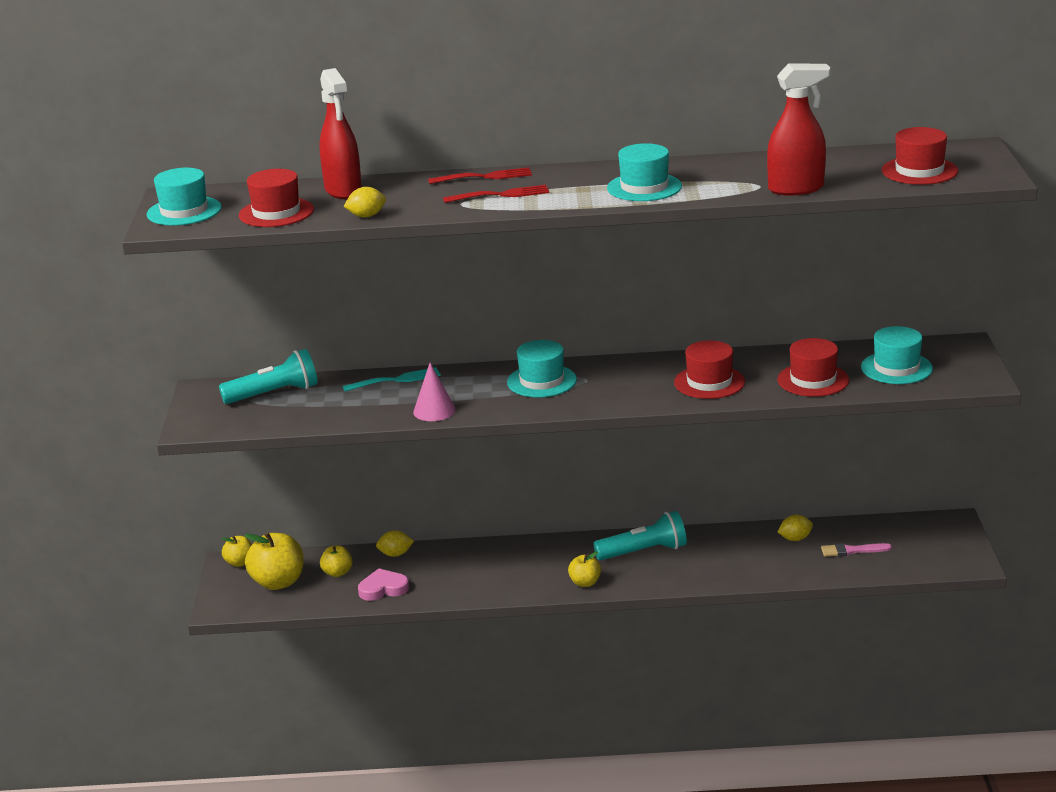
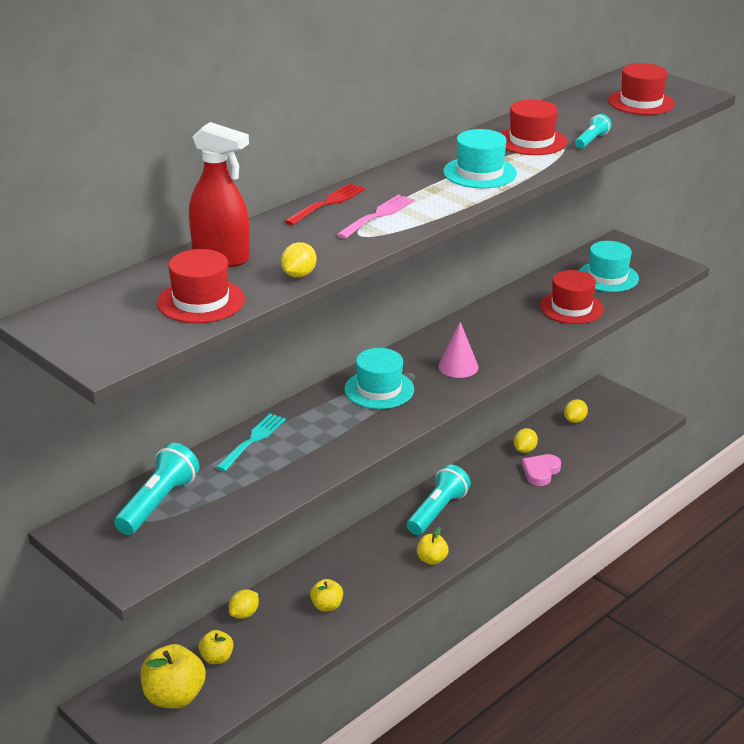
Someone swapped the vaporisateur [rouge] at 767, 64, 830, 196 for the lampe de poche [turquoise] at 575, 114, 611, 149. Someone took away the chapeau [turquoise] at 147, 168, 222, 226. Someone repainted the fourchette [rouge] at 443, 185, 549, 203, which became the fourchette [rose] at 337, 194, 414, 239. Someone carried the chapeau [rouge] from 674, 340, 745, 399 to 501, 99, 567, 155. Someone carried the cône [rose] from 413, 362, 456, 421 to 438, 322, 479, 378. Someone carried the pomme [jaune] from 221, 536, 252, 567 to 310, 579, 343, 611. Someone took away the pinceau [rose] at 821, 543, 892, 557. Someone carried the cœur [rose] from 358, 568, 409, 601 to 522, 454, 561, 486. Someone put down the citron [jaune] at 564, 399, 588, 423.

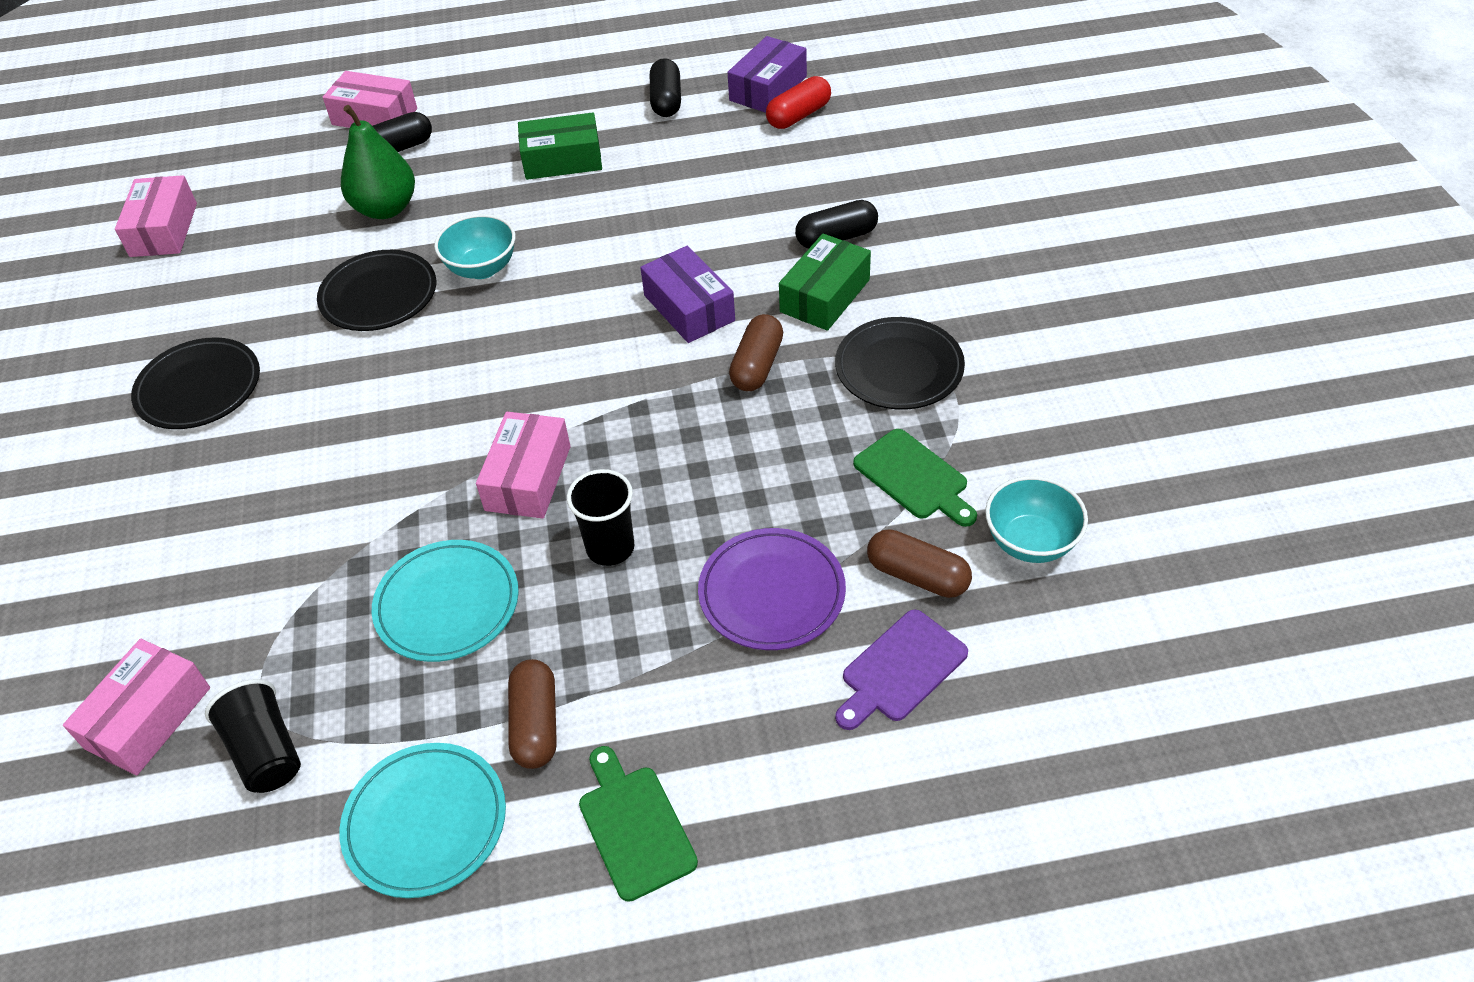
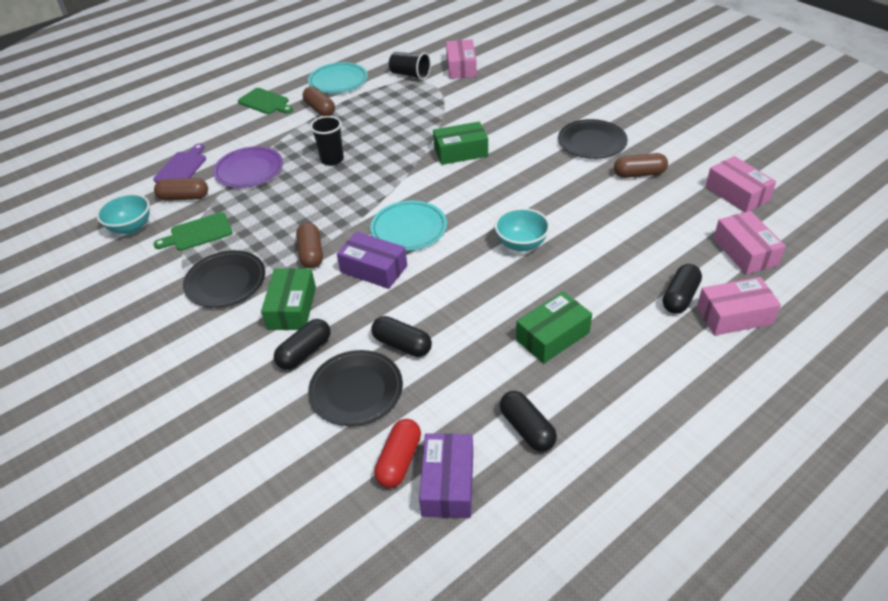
Someone took away the poire [vert] at 341, 105, 415, 219. Someone carried the assiette [noir] from 317, 250, 436, 331 to 308, 350, 403, 426. Someone carried the boîte [rose] from 476, 412, 571, 519 to 713, 211, 786, 275. Someone rotated the planche à découper [vert] at 853, 429, 977, 527 by 45 degrees counterclockwise. Someone carried the assiette [turquoise] from 371, 540, 519, 662 to 370, 200, 447, 251. Someone put down the boîte [vert] at 433, 122, 488, 165. Someone put down the gélule [marron] at 614, 153, 668, 178. Someone put down the gélule [noir] at 371, 316, 432, 357.

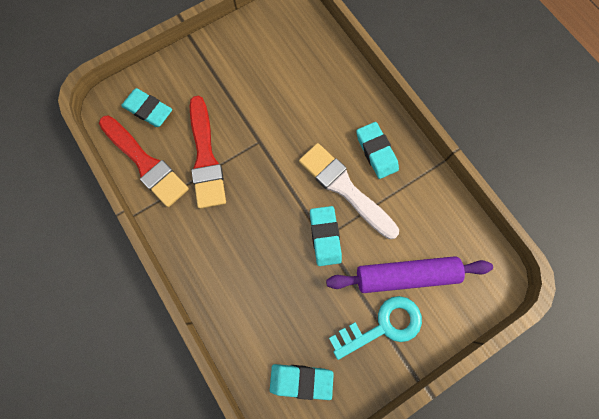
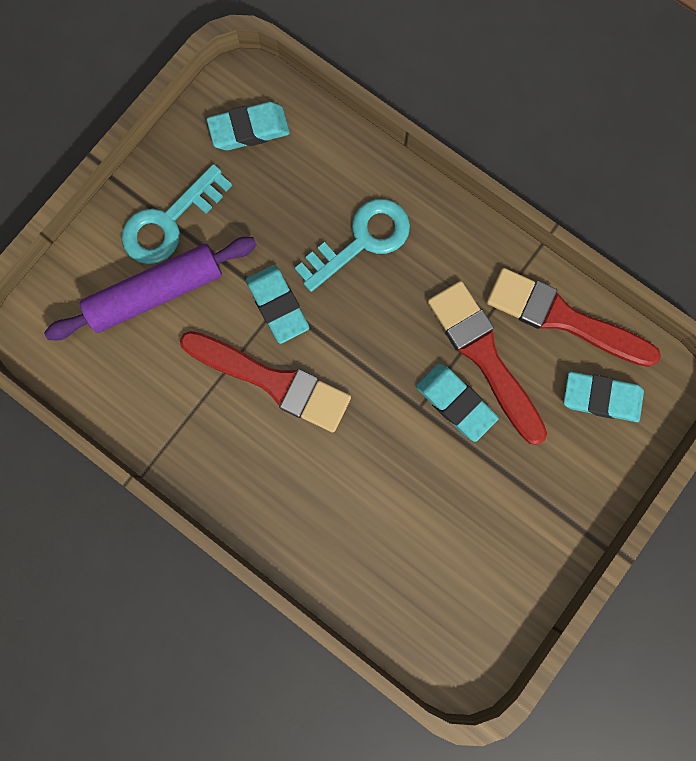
Someone carried the gomme [turquoise] from 356, 122, 399, 179 to 416, 364, 499, 442. Someone repainted the pinceau [blanc] at 299, 143, 399, 239, which became the pinceau [rouge] at 180, 331, 351, 432. Someone put down the clé [turquoise] at 295, 199, 410, 292.

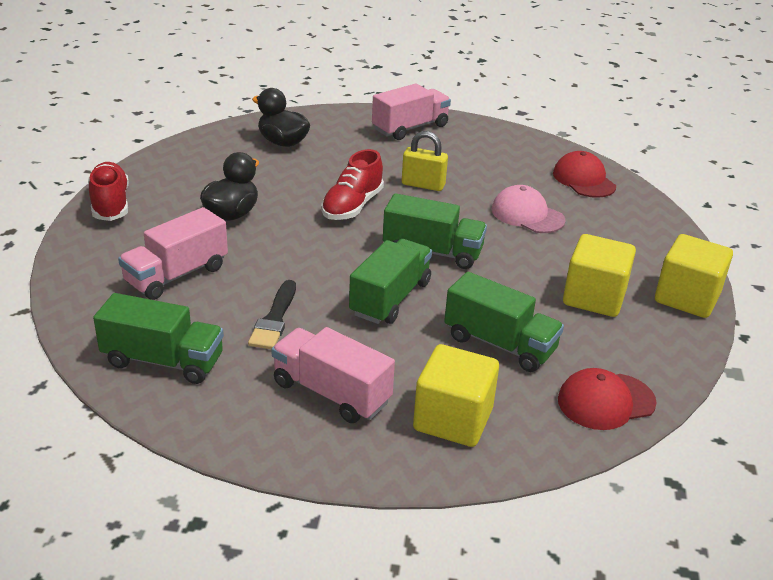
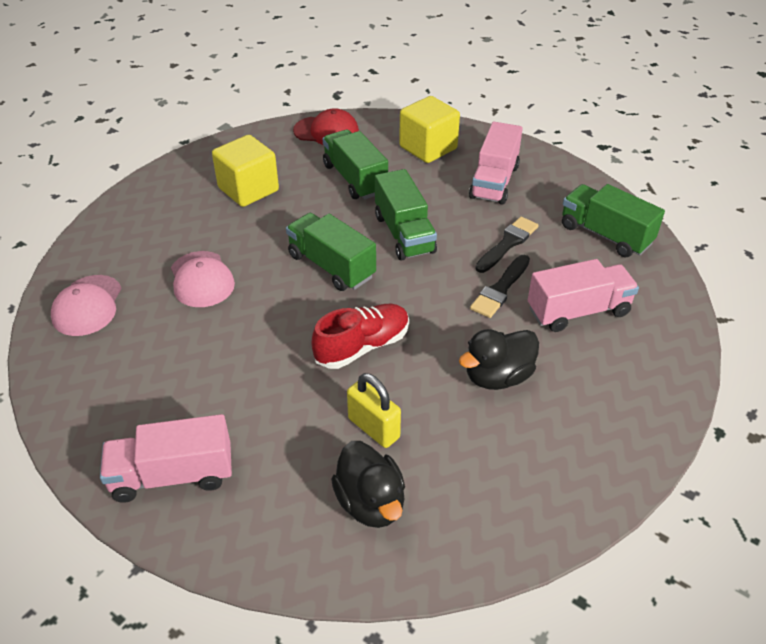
Someone carried the cadenas [jaune] from 402, 131, 448, 191 to 347, 373, 401, 448. Someone repainted the casquette [rouge] at 553, 151, 616, 198, which became the casquette [rose] at 51, 275, 121, 336. Someone took away the chaussure [rouge] at 88, 162, 129, 221. Someone took away the cube [jaune] at 655, 234, 733, 318. Someone rotated the camion [vert] at 349, 239, 432, 324 by 75 degrees counterclockwise. Someone rotated the camion [rose] at 271, 327, 395, 423 by 45 degrees clockwise. Someone put down the pinceau [noir] at 470, 255, 530, 318.

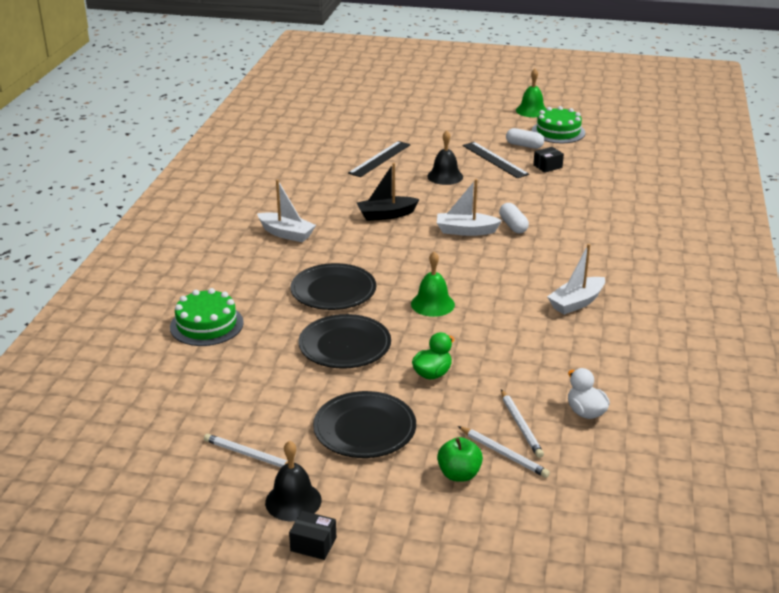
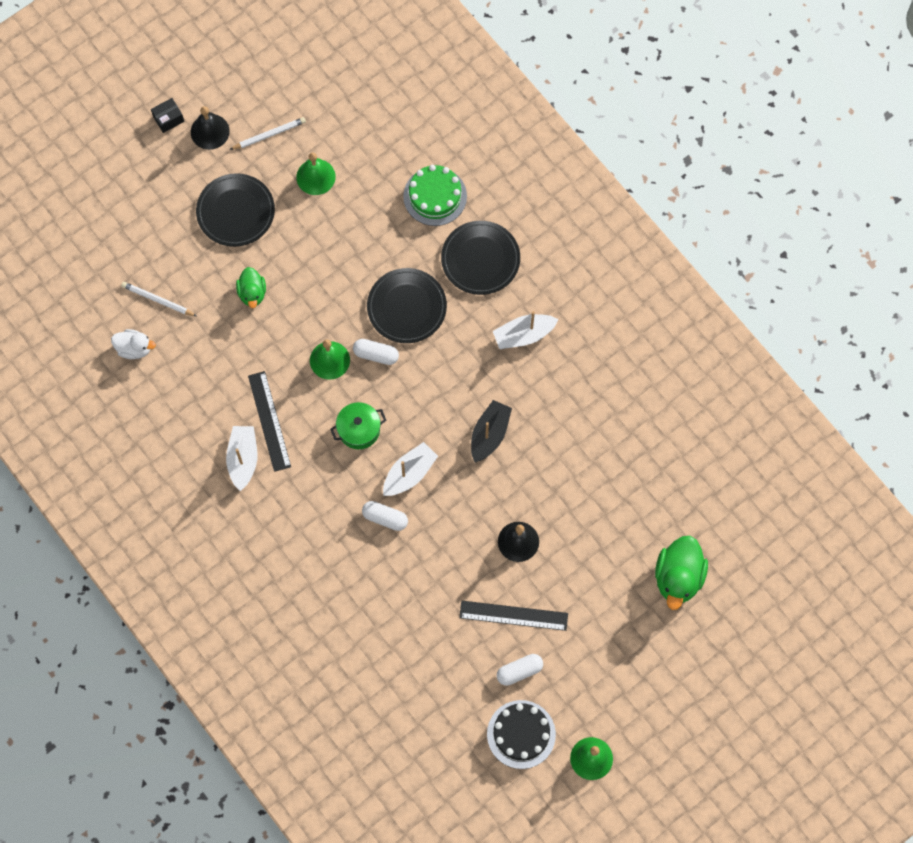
Someone repainted the gâteau [vert] at 532, 106, 585, 143, which became the gâteau [noir] at 487, 700, 556, 769. Someone carried the règle [noir] from 348, 141, 410, 177 to 248, 371, 291, 472. Someone took away the boîte [noir] at 533, 147, 564, 173. Someone carried the assiette [noir] from 298, 314, 391, 369 to 441, 221, 520, 295. Someone took away the crayon [blanc] at 458, 426, 550, 478. Someone took away the pomme [vert] at 437, 437, 483, 482. Someone put down the cloche [vert] at 296, 153, 336, 195. Someone put down the gélule [blanc] at 353, 339, 399, 365. Someone put down the marmite [vert] at 330, 402, 386, 449. Someone put down the canard [vert] at 655, 536, 708, 610.

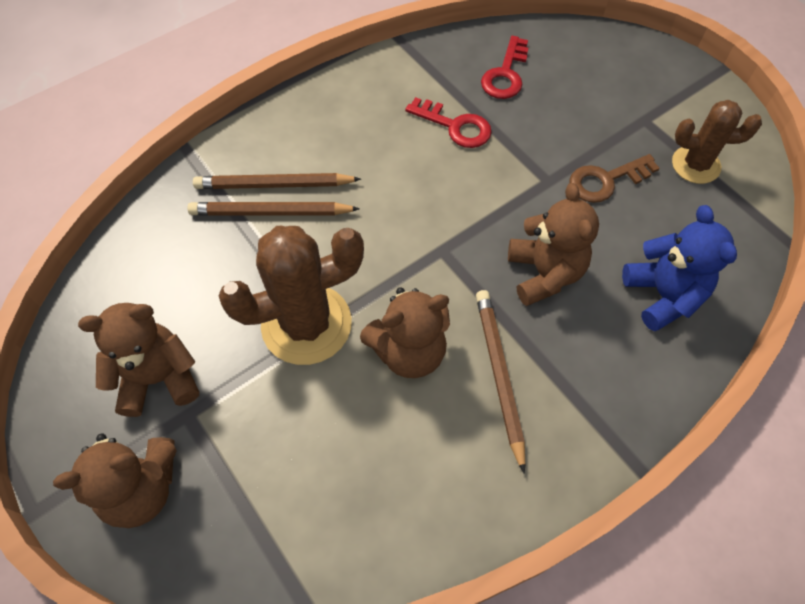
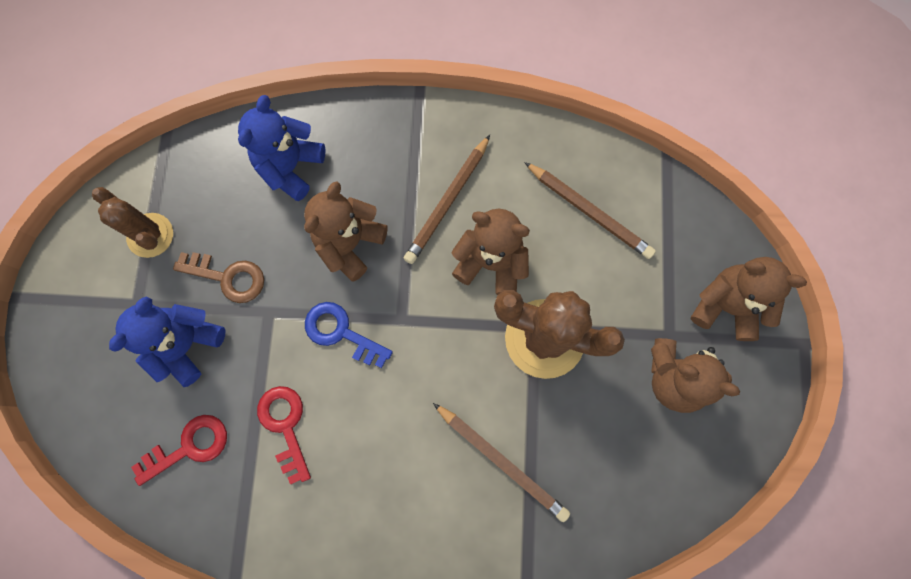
Someone carried the crayon [marron] from 193, 173, 361, 189 to 524, 162, 656, 259. Someone put down the ours en peluche [bleu] at 109, 297, 226, 387. Someone put down the clé [bleu] at 305, 302, 393, 368.

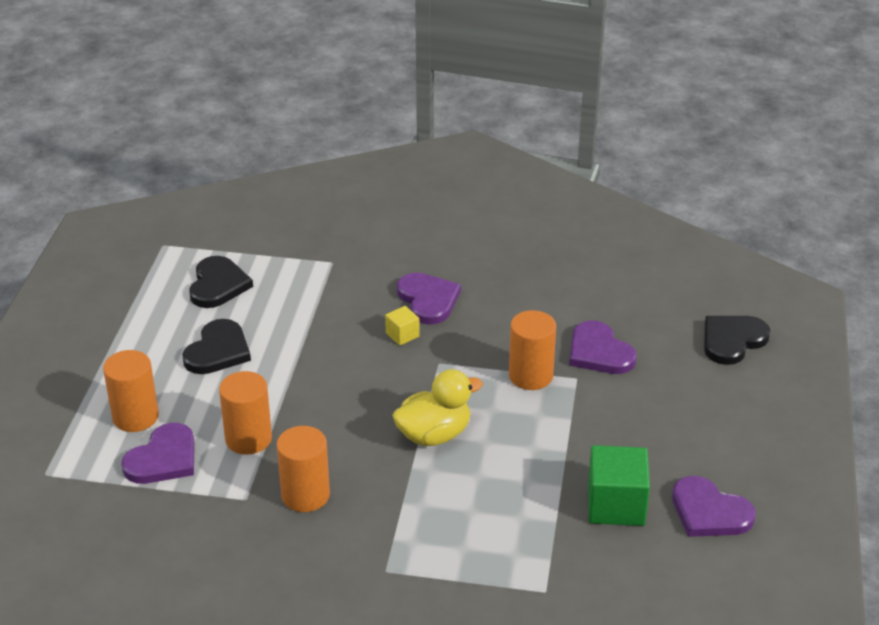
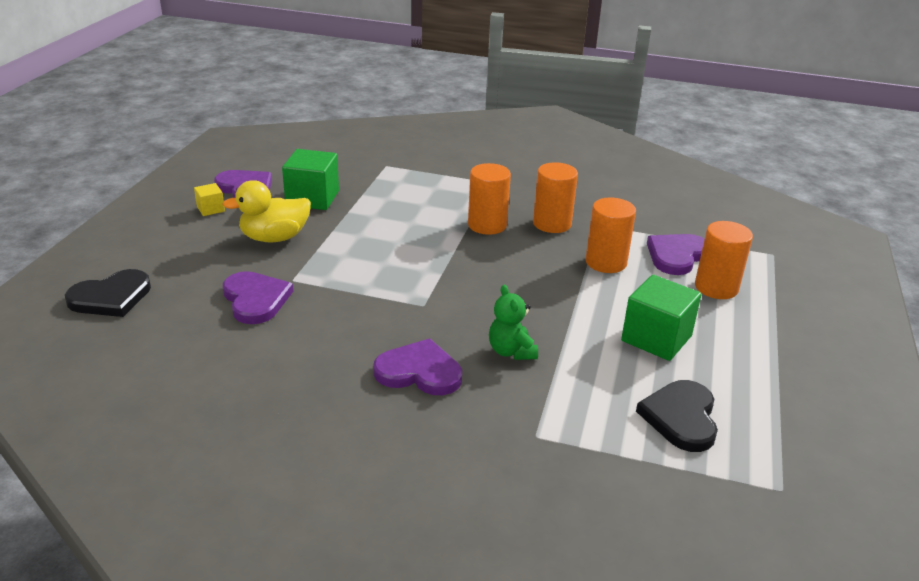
Someone rotated the cœur [violet] at 397, 273, 461, 325 by 120 degrees clockwise. Someone carried the cube [jaune] from 385, 306, 420, 346 to 194, 183, 225, 216. Someone carried the cylindre [orange] from 509, 310, 556, 390 to 468, 163, 511, 235. Someone swapped the cœur [noir] at 182, 319, 251, 374 for the cube [vert] at 621, 275, 702, 361. Someone carried the canard [jaune] from 392, 369, 483, 446 to 222, 180, 311, 242. Someone put down the ours en peluche [vert] at 489, 285, 538, 360.

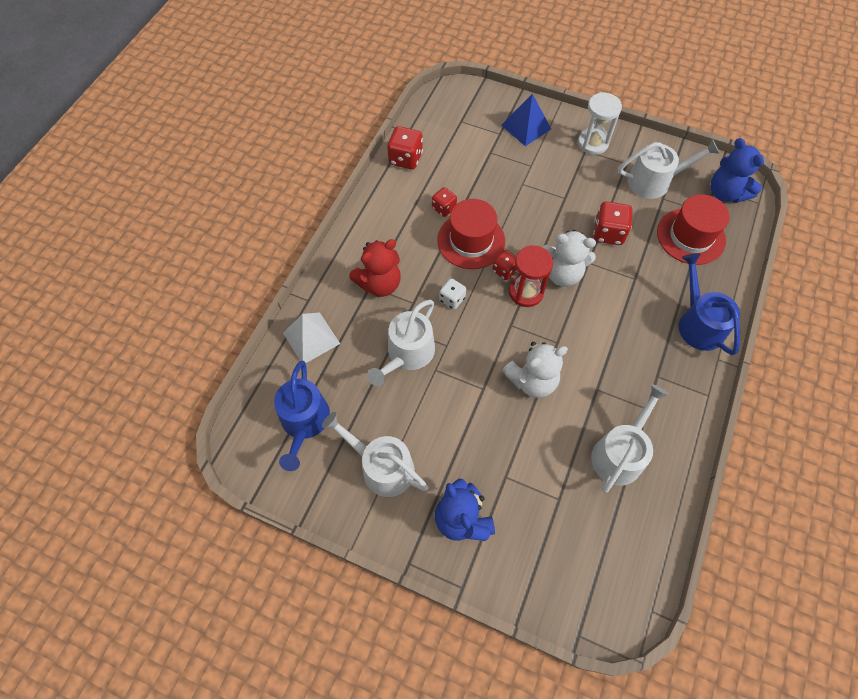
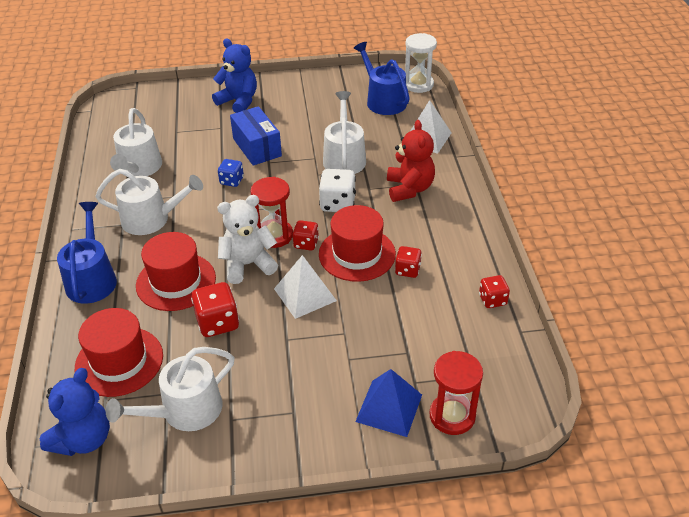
Someone carried the sablier [blanc] from 578, 92, 622, 155 to 405, 33, 437, 93. Someone scaled the dé [rouge] at 387, 126, 423, 170 by 0.63. Someone rotated the ours en peluche [bleu] at 711, 138, 764, 203 by 90 degrees clockwise. Someone rotated the ours en peluche [rouge] at 349, 239, 401, 297 by 150 degrees clockwise. Someone rotated the arrosoir [bleu] at 679, 253, 740, 355 by 135 degrees counterclockwise. Someone scaled the dé [blanc] at 439, 278, 466, 309 by 1.57. Someone swapped the ours en peluche [blanc] at 502, 342, 568, 398 for the dé [bleu] at 218, 159, 244, 187. Someone carried the arrosoir [blanc] from 322, 412, 429, 497 to 95, 169, 203, 235. Someone put down the boîte [bleu] at 230, 106, 282, 166. Someone put down the chapeau [rouge] at 136, 232, 216, 311. Someone put down the pyramide [blanc] at 274, 255, 337, 319. Someone put down the sablier [rouge] at 429, 351, 483, 435.

